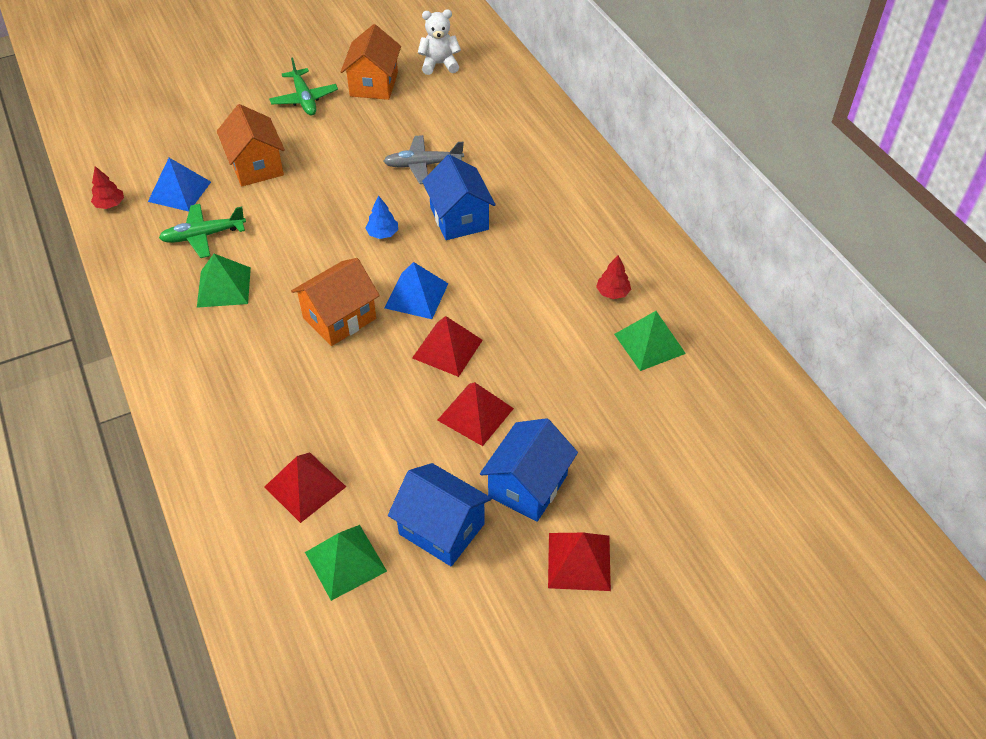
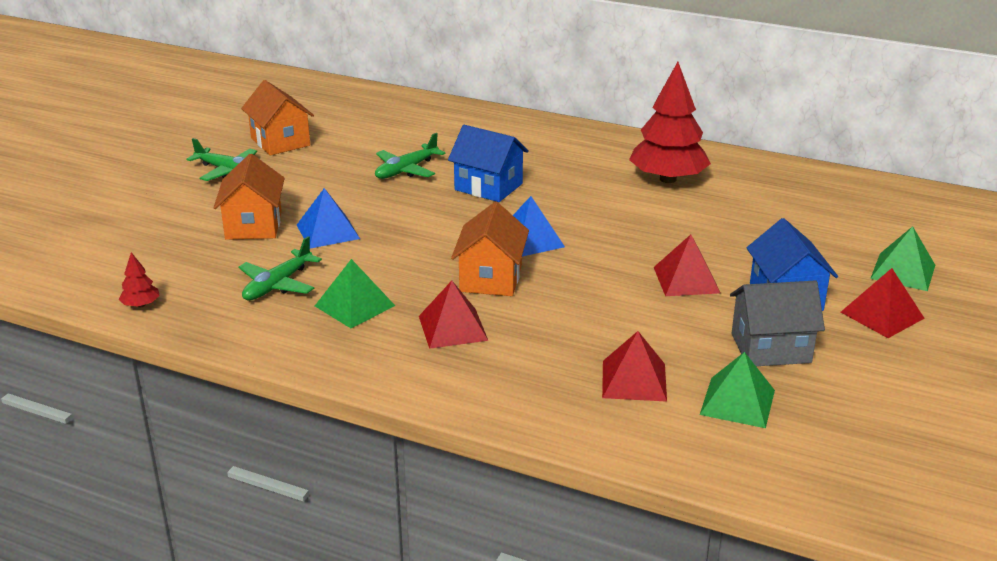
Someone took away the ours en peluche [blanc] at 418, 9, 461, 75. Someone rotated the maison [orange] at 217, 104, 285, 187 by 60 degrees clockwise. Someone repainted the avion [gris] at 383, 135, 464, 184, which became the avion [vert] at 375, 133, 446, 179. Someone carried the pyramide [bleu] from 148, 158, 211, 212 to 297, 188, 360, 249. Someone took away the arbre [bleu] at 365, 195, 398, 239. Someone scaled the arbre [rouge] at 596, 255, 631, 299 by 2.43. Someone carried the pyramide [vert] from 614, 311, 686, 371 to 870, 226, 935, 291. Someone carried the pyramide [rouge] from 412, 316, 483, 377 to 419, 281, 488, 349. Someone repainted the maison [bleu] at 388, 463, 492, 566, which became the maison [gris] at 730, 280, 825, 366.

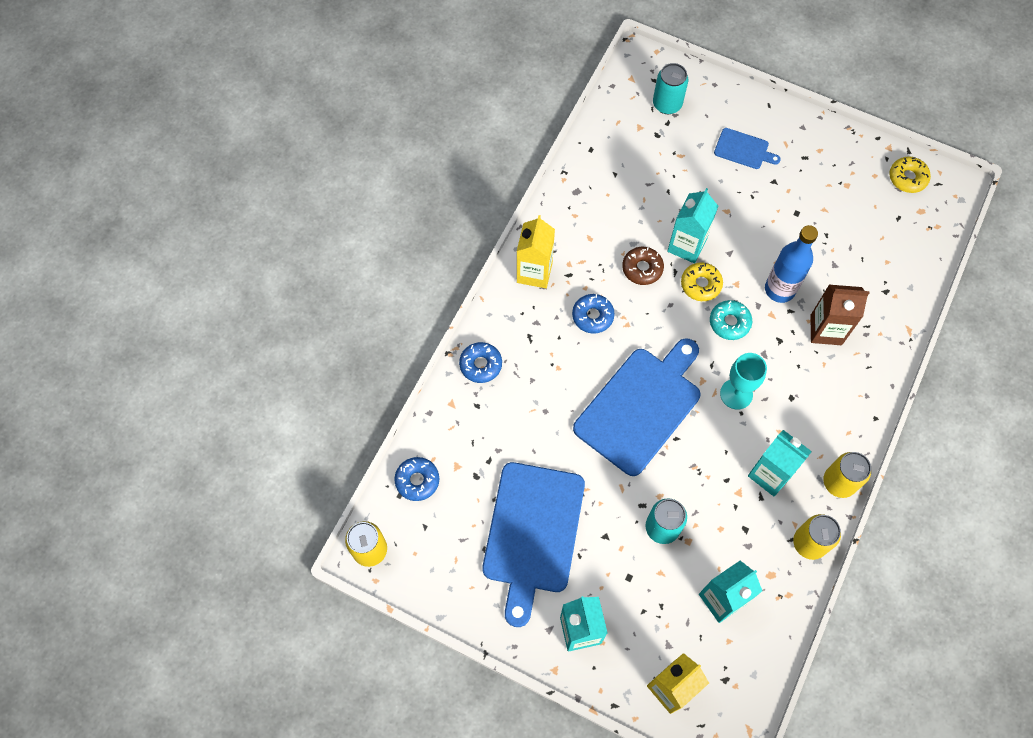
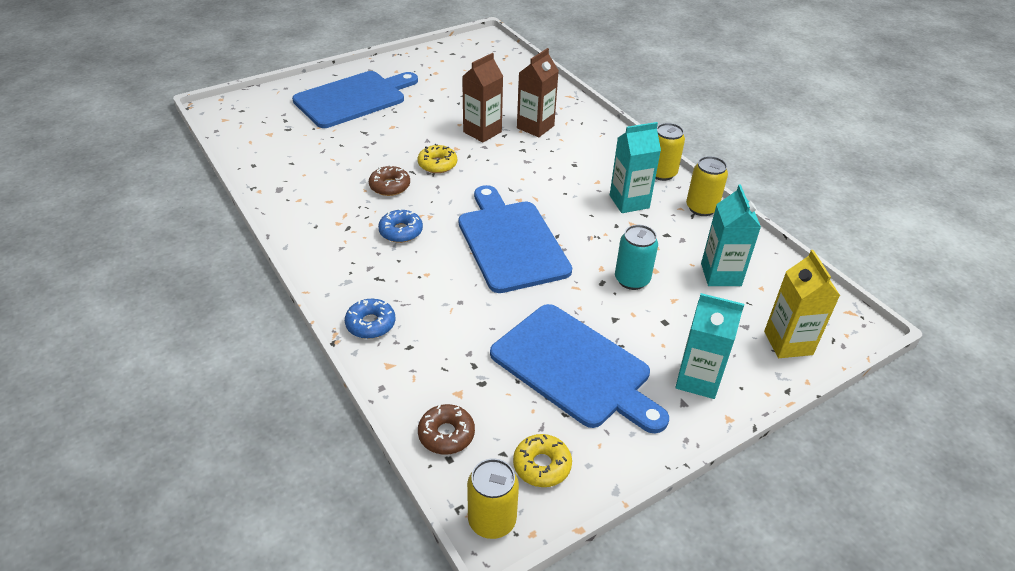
Someone took away the canette [turquoise] at 653, 63, 688, 114. Someone scaled the planche à découper [bleu] at 714, 128, 781, 169 by 2.17. Someone carried the beignet [jaune] from 889, 157, 931, 193 to 513, 434, 572, 487. Someone took away the brique de lait [turquoise] at 667, 188, 718, 263. Someone took away the brique de lait [jaune] at 517, 215, 555, 288. Someone swapped the bouteille [bleu] at 765, 225, 818, 303 for the brique de lait [marron] at 462, 53, 503, 142. Someone took away the beignet [turquoise] at 710, 300, 752, 340. Someone took away the verre à pied [turquoise] at 720, 353, 767, 410. Someone repainted the beignet [bleu] at 394, 457, 439, 501, which became the beignet [marron] at 418, 404, 475, 455.

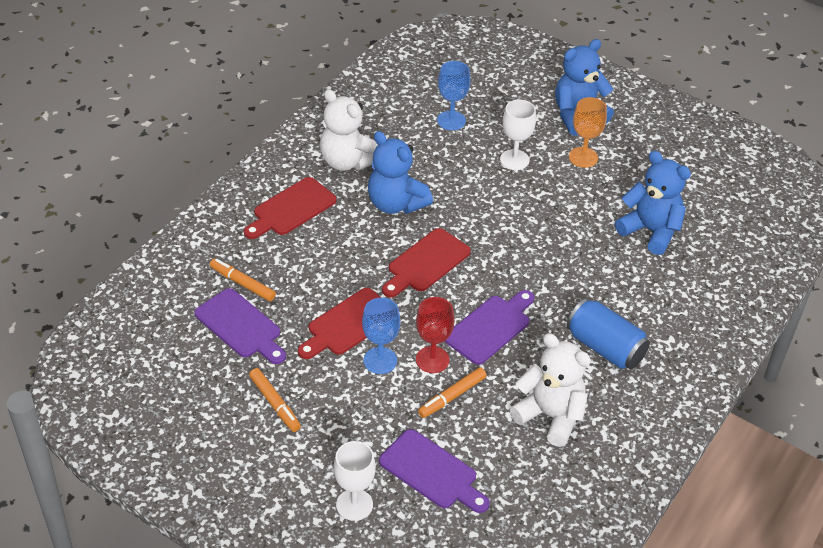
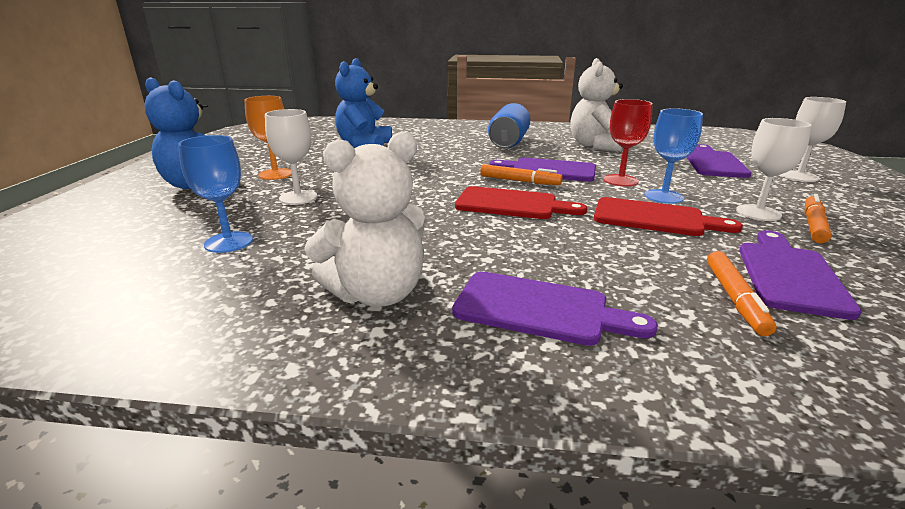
Someone rotated the ours en peluche [blanc] at 320, 89, 378, 171 by 45 degrees clockwise. Someone took away the ours en peluche [bleu] at 368, 131, 433, 214. Someone repainted the planche à découper [rouge] at 244, 177, 337, 239, which became the planche à découper [violet] at 452, 272, 658, 346. Someone carried the feutre [orange] from 418, 367, 487, 418 to 480, 164, 563, 185. Someone put down the verre à pied [blanc] at 736, 118, 812, 221.

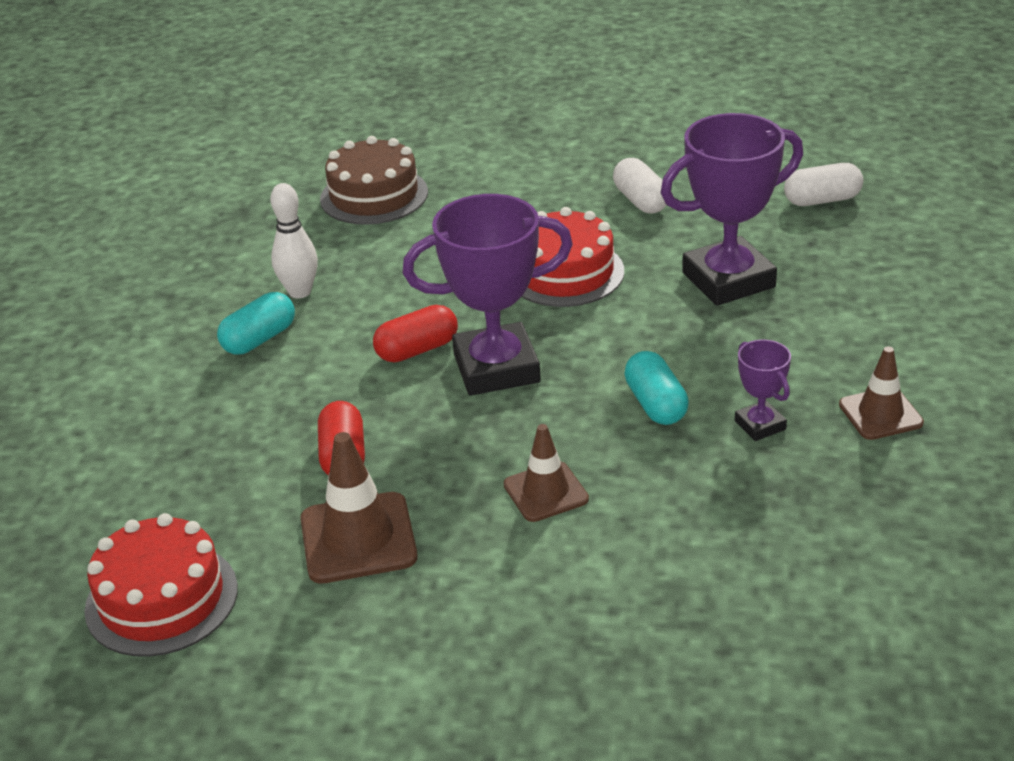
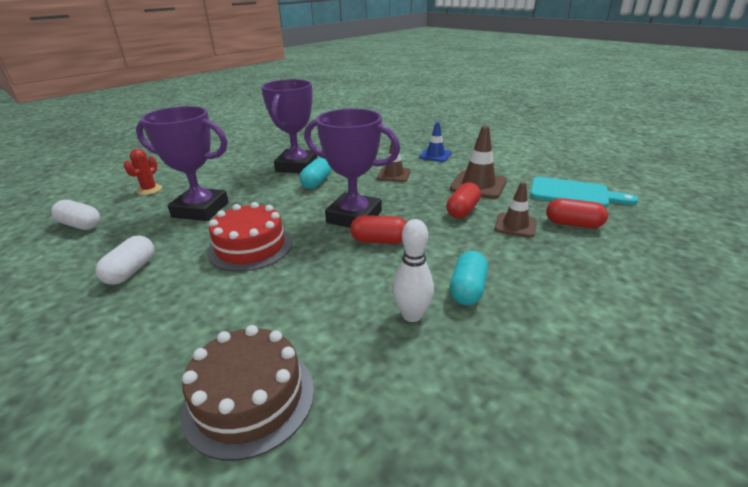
Someone rotated the gélule [turquoise] at 217, 292, 295, 355 by 60 degrees counterclockwise. Someone scaled the trophée [violet] at 735, 340, 791, 441 by 2.09. Someone carried the cône de chantier [marron] from 839, 346, 924, 440 to 494, 182, 537, 238. Someone swapped the gâteau [rouge] at 84, 513, 238, 657 for the planche à découper [turquoise] at 530, 177, 638, 208. Someone put down the cône de chantier [bleu] at 419, 122, 452, 162. Someone put down the cactus [rouge] at 124, 149, 162, 195. Someone put down the gélule [rouge] at 546, 198, 608, 228.

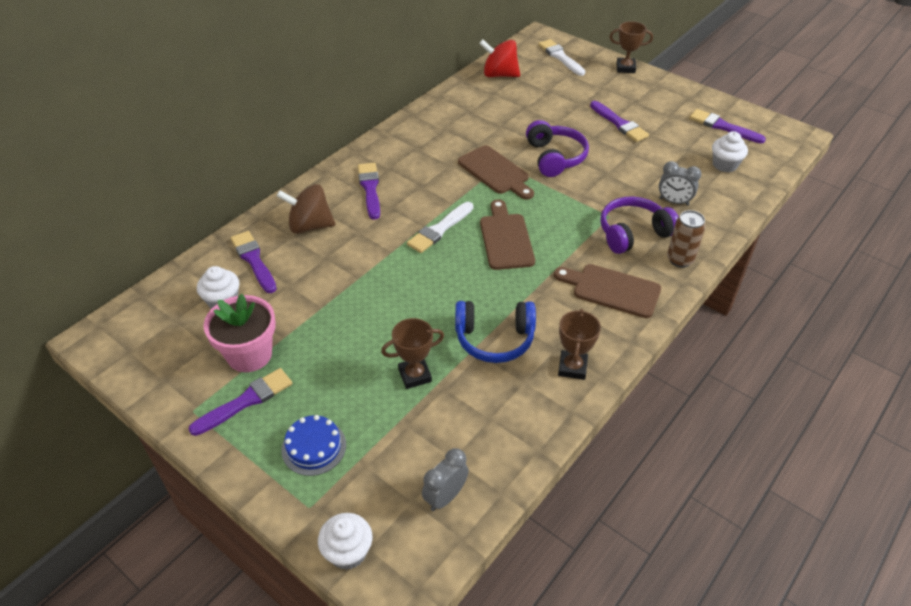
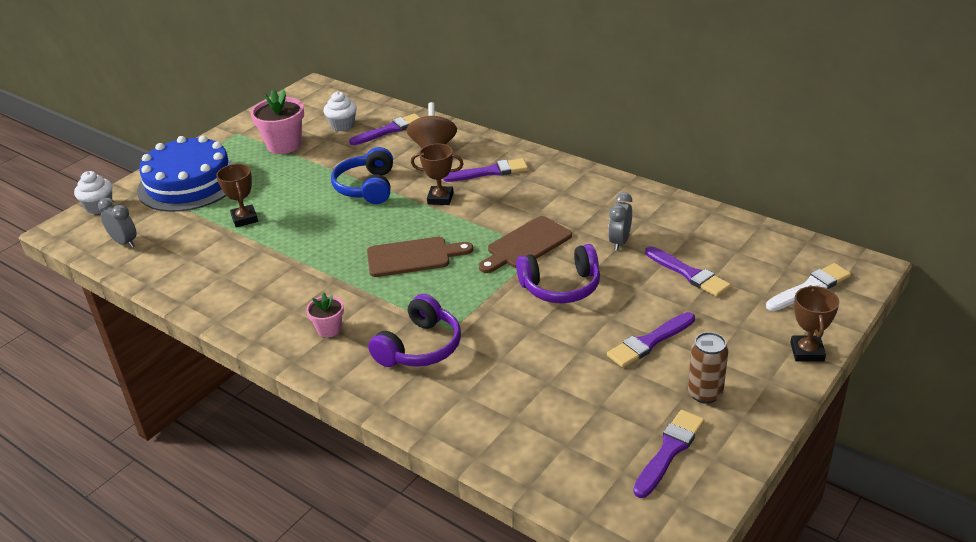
Someone took away the toupie [rouge] at 479, 39, 520, 77. Someone took away the muffin [blanc] at 712, 131, 748, 172. Someone carried the réveil [gris] from 659, 161, 702, 206 to 608, 192, 632, 251. Someone rotated the casque audio [violet] at 600, 197, 679, 254 by 60 degrees clockwise. Someone took away the pinceau [blanc] at 407, 202, 473, 253. Someone carried the canette [marron] from 667, 210, 706, 268 to 688, 332, 728, 404. Someone swapped the planche à découper [marron] at 554, 264, 661, 318 for the pot de fleurs [rose] at 306, 293, 344, 337. Someone carried the casque audio [bleu] from 455, 301, 536, 363 to 331, 147, 393, 204. Someone carried the trophée [marron] from 558, 309, 601, 380 to 411, 144, 464, 205. Someone carried the pinceau [violet] from 189, 368, 292, 436 to 645, 246, 731, 297. Someone scaled the gâteau [bleu] at 281, 415, 346, 476 by 2.14.

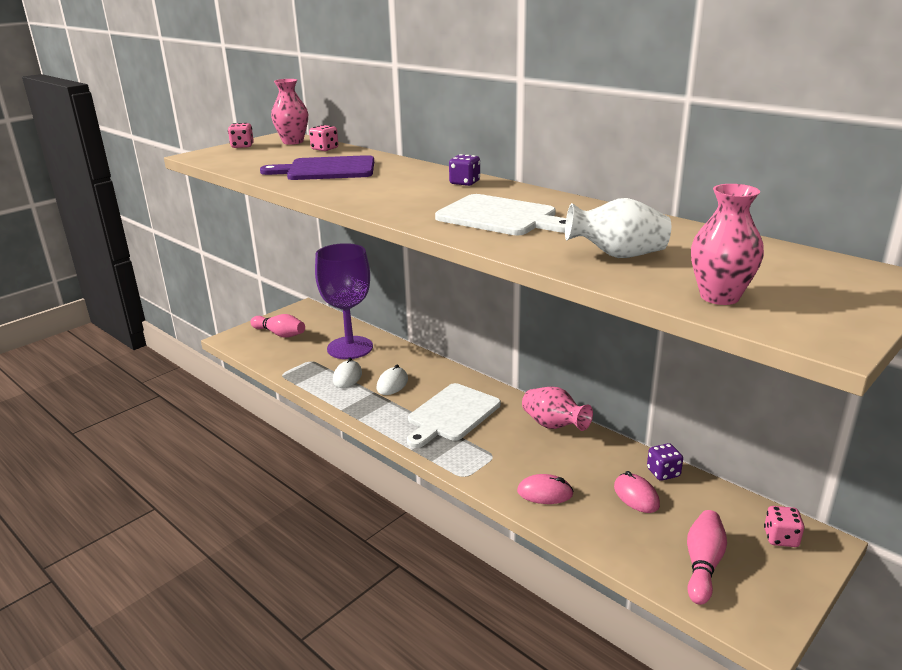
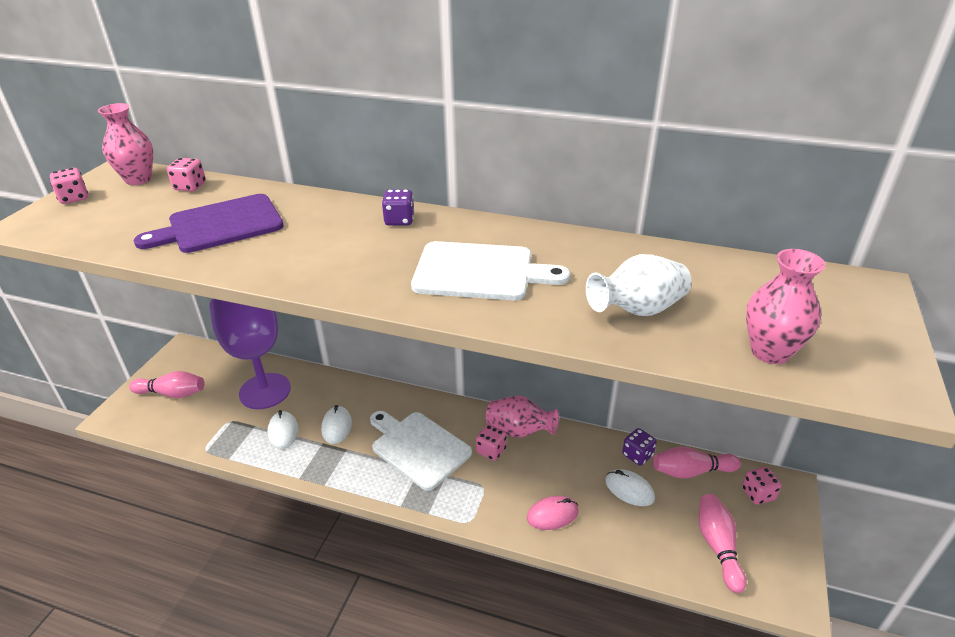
Someone rotated the planche à découper [blanc] at 407, 383, 501, 448 by 120 degrees clockwise. Someone repainted the souris [rose] at 614, 471, 660, 513, which became the souris [blanc] at 605, 469, 655, 506. Someone put down the dé [rose] at 476, 424, 507, 461. Someone put down the quille [rose] at 653, 447, 741, 478.

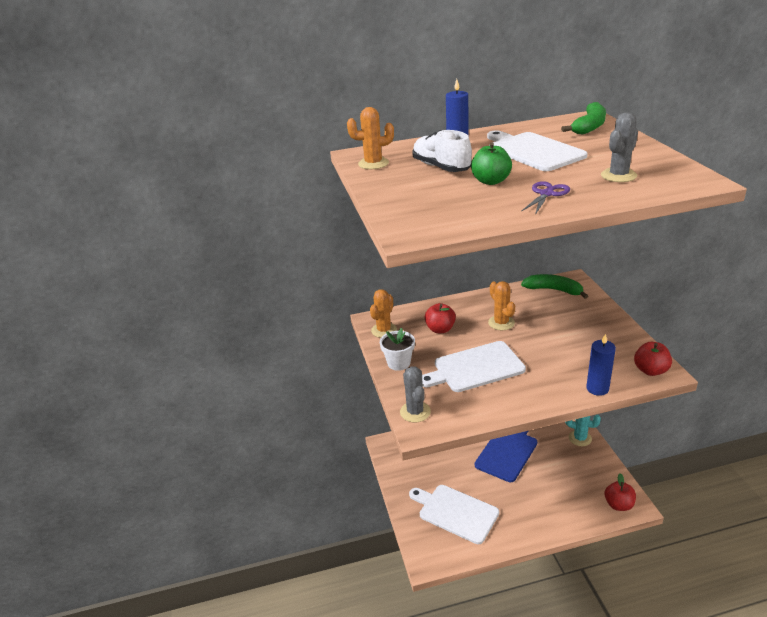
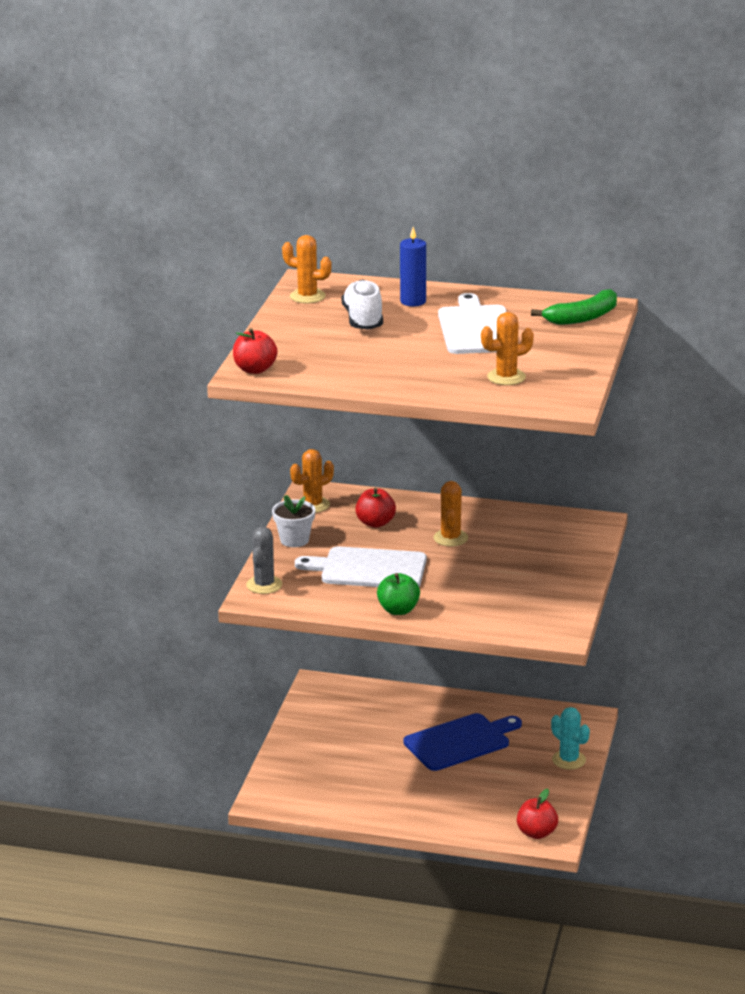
Someone repainted the cactus [gris] at 601, 113, 638, 182, which became the cactus [orange] at 481, 312, 534, 385. Someone carried the pomme [vert] from 471, 143, 512, 185 to 377, 573, 420, 615. Someone took away the ciseaux [violet] at 521, 181, 570, 215. Someone took away the banane [vert] at 521, 274, 588, 299. Someone took away the bougie [bleu] at 586, 334, 616, 396. Someone carried the pomme [rouge] from 634, 342, 672, 376 to 233, 328, 278, 374. Someone took away the planche à découper [blanc] at 409, 485, 499, 544.

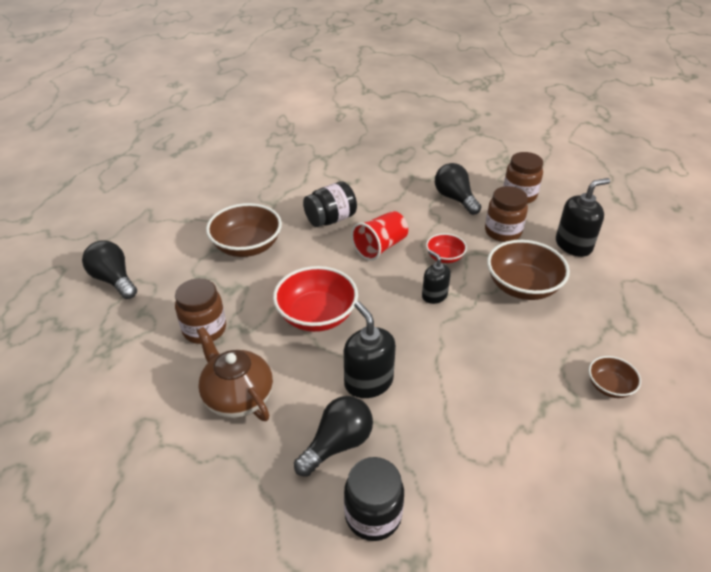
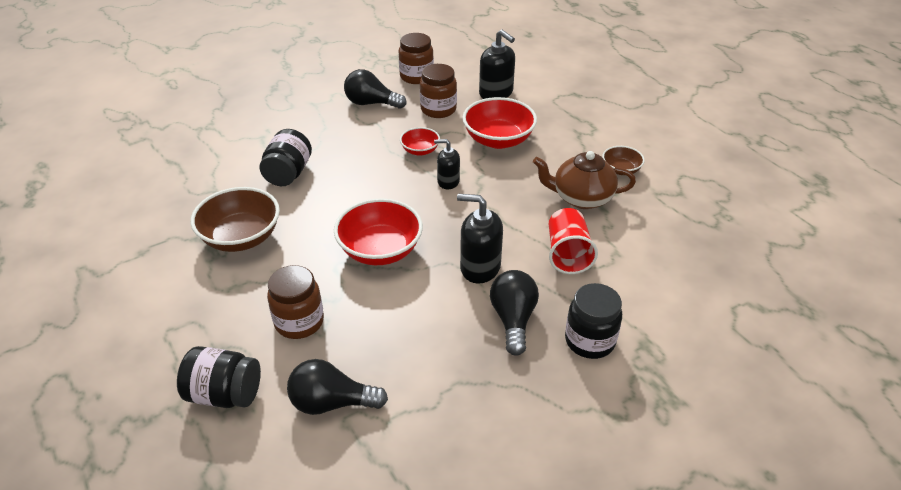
Someone rotated the distributeur de savon [noir] at 556, 178, 610, 257 by 120 degrees clockwise. Someone carried the gobelet [rouge] from 351, 211, 408, 261 to 549, 208, 598, 274. Someone carried the ampoule [noir] from 82, 240, 137, 299 to 287, 359, 388, 415. Someone repainted the bol [marron] at 487, 240, 570, 300, which became the bol [rouge] at 462, 97, 537, 149. Someone carried the théière [marron] from 197, 327, 273, 421 to 533, 151, 636, 209. Someone put down the bocal [noir] at 177, 346, 261, 408.

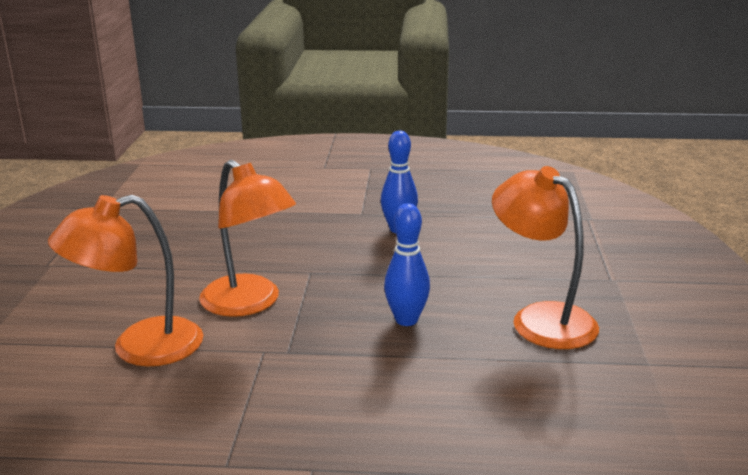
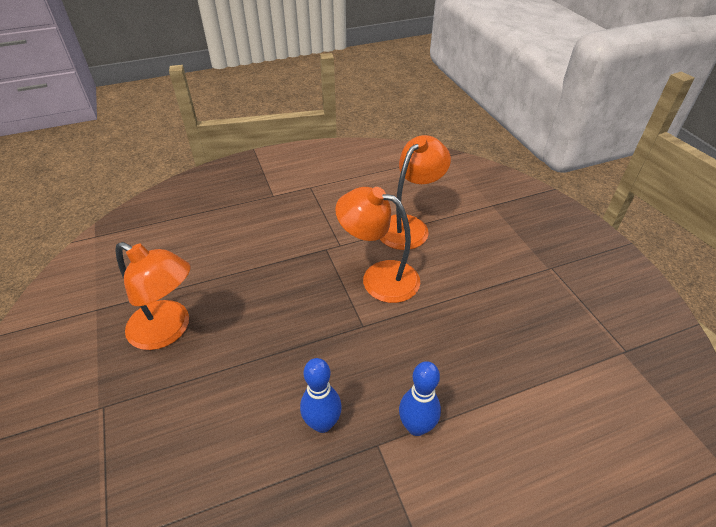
Someone carried the quille [bleu] from 384, 203, 430, 326 to 399, 361, 441, 436.

